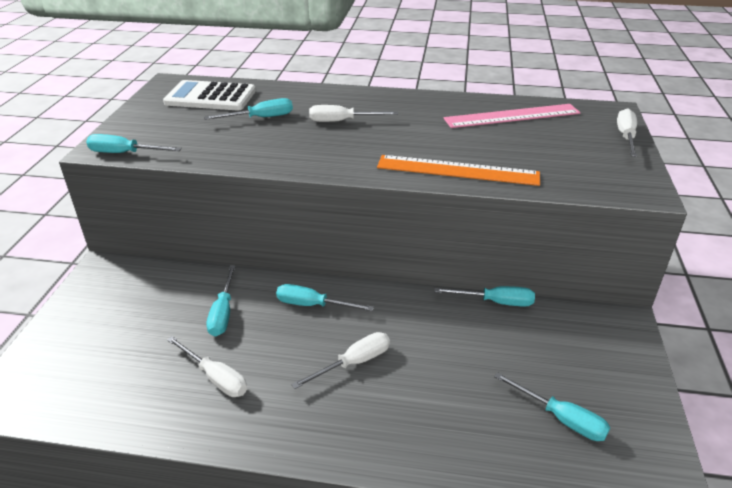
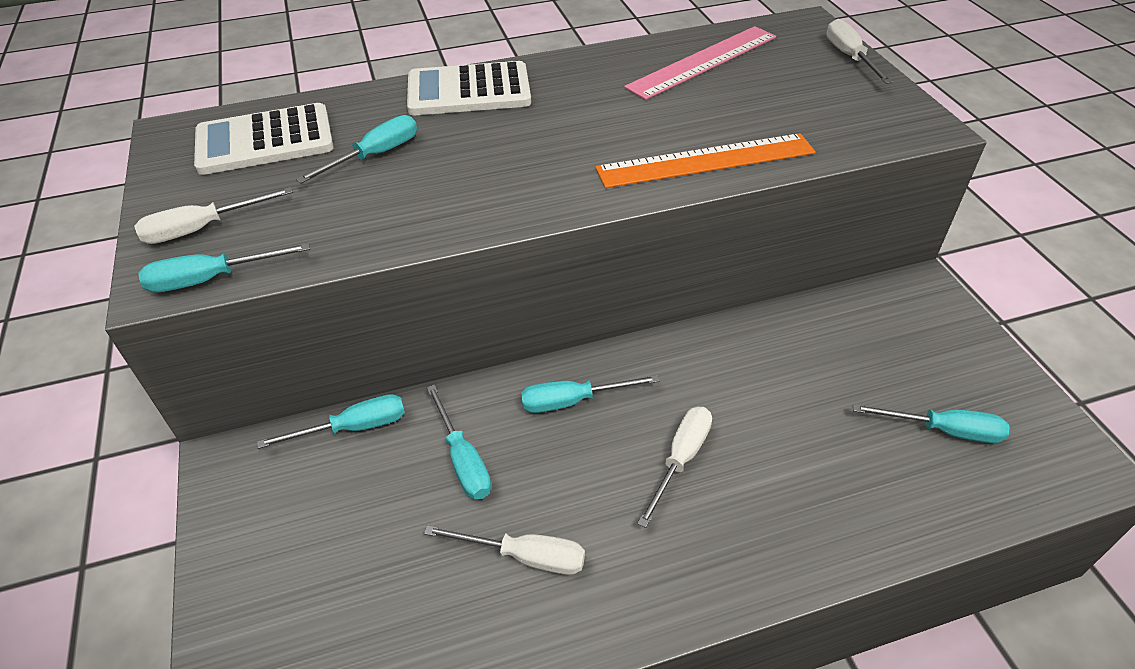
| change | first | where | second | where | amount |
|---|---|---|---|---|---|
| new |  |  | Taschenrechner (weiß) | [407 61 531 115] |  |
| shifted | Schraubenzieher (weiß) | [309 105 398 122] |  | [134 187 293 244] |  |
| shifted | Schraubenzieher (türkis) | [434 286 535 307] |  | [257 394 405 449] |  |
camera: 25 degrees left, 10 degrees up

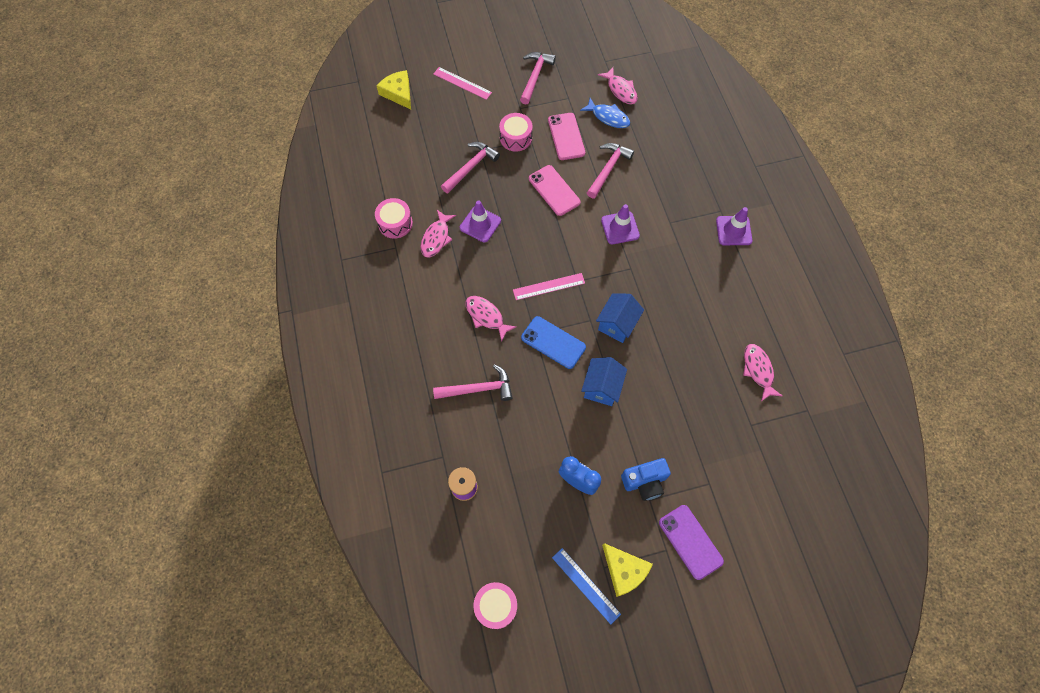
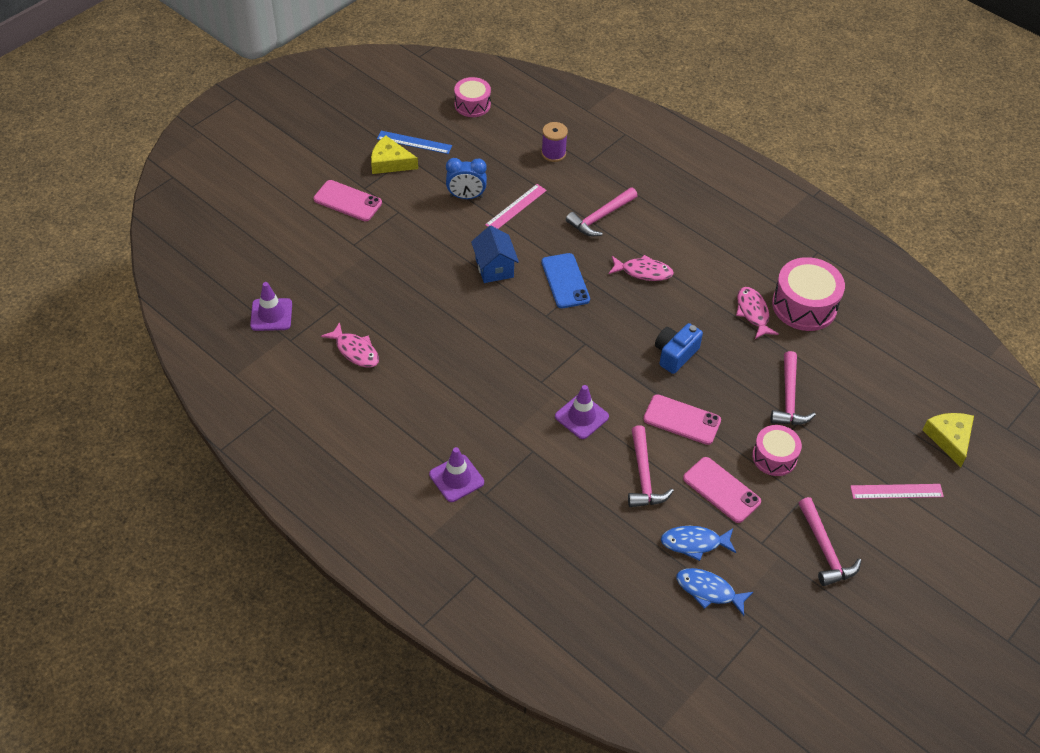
| change | first | where | second | where | amount |
|---|---|---|---|---|---|
| gone | Haus (blau) | [596 293 644 343] |  |  |  |
| shifted | Leitkegel (lila) | [460 200 501 242] |  | [250 282 292 331] |  |
| shifted | Lineal (rosa) | [513 273 585 300] |  | [485 184 547 229] |  |
| shifted | Kamera (blau) | [621 458 671 501] |  | [655 323 703 374] |  |
| repainted | Fisch (rosa) | [598 67 638 104] | Fisch (blau) | [676 568 753 616] |  |
| repainted | Handy (lila) | [659 505 724 580] | Handy (rosa) | [313 180 382 221] |  |
| rotated | Käse (gelb) | [376 70 411 109] |  | [923 413 974 467] | 120 degrees counterclockwise |
| rotated | Handy (blau) | [521 316 586 369] |  | [541 253 590 308] | 75 degrees clockwise |
| scaled | Trommel (rosa) | [375 198 413 239] |  | [772 257 845 331] | x1.59 |
camera: 145 degrees right, 15 degrees down

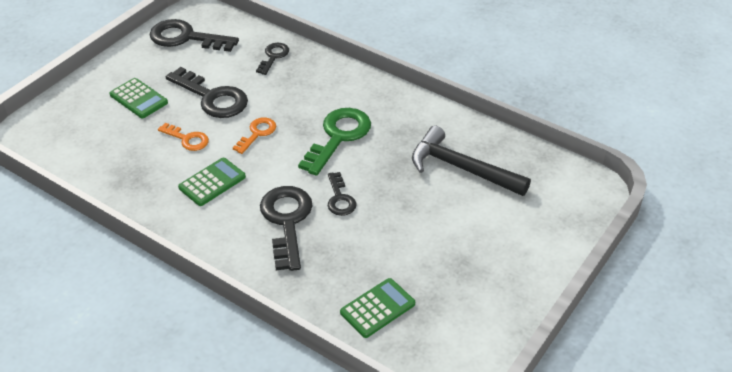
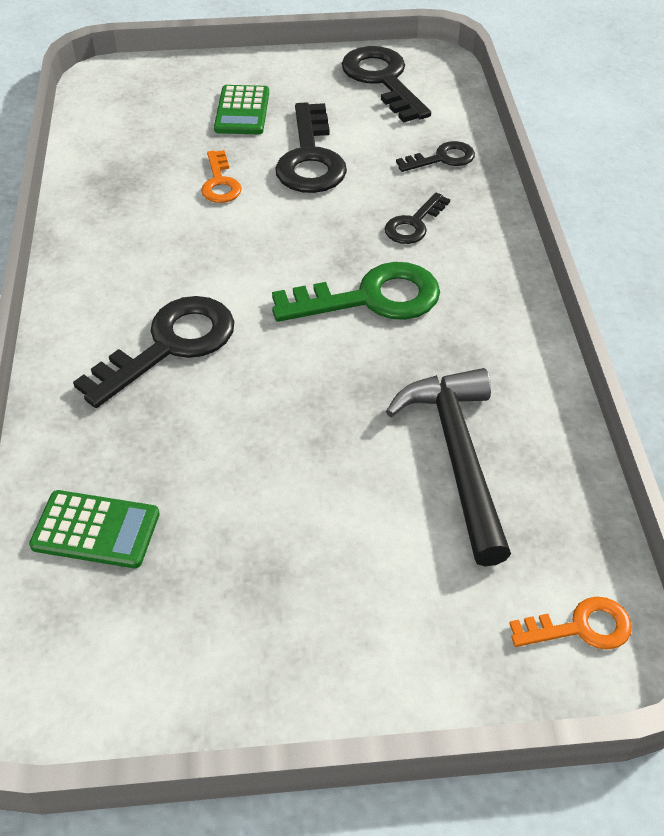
| change | first | where | second | where | amount |
|---|---|---|---|---|---|
| gone | Taschenrechner (grün) | [178 158 246 206] |  |  |  |
| shifted | Schlüssel (orange) | [233 117 276 154] |  | [509 596 632 650] |  |
| shifted | Schlüssel (schwarz) | [328 172 357 216] |  | [385 193 450 244] |  |
camera: 50 degrees right, 5 degrees up

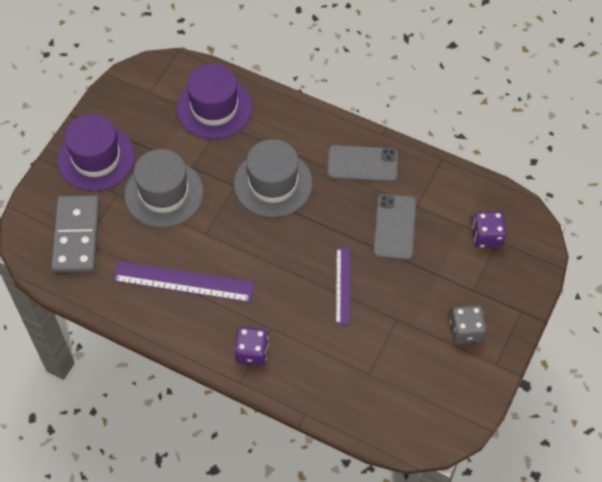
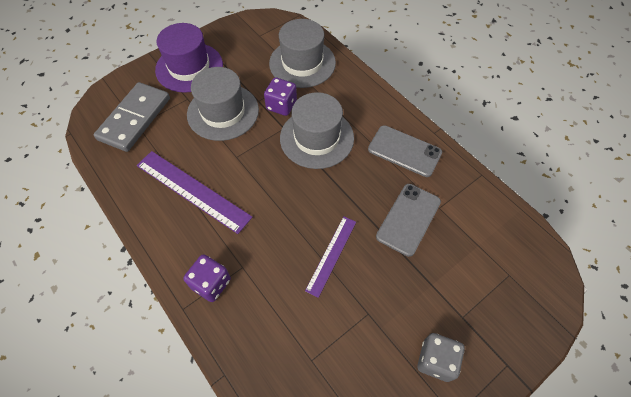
| change | first | where | second | where | amount |
|---|---|---|---|---|---|
| shifted | Spielwürfel (lila) | [472 211 507 248] |  | [264 77 297 116] |  |
| repainted | Hut (lila) | [177 64 253 139] | Hut (grau) | [269 19 336 88] |  |
camera: 25 degrees right, 0 degrees up

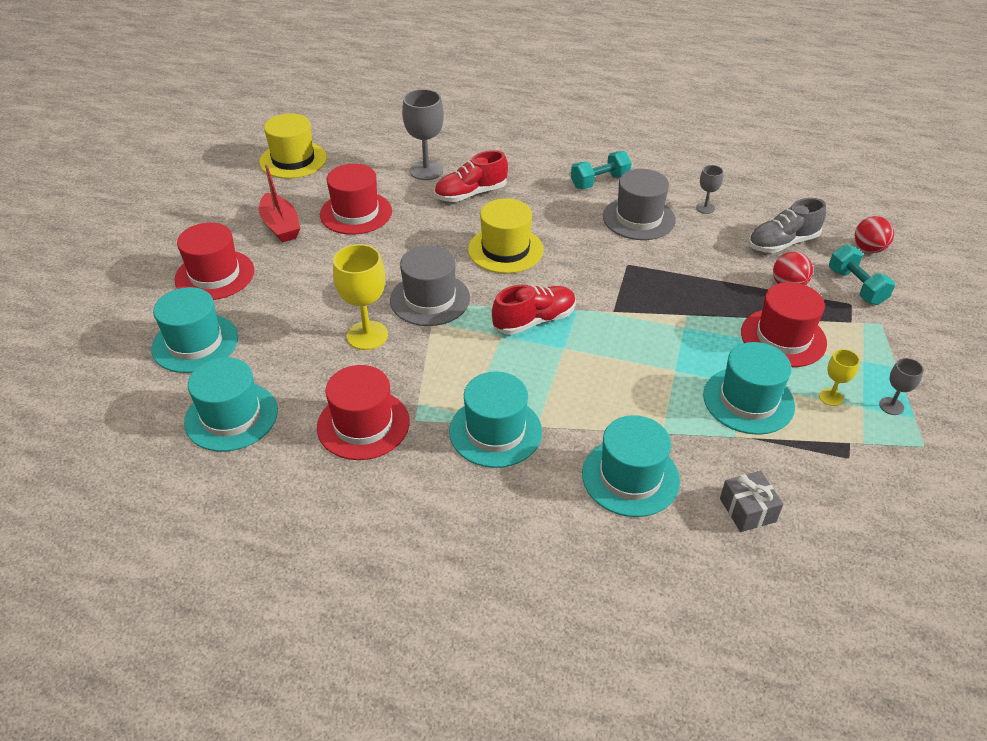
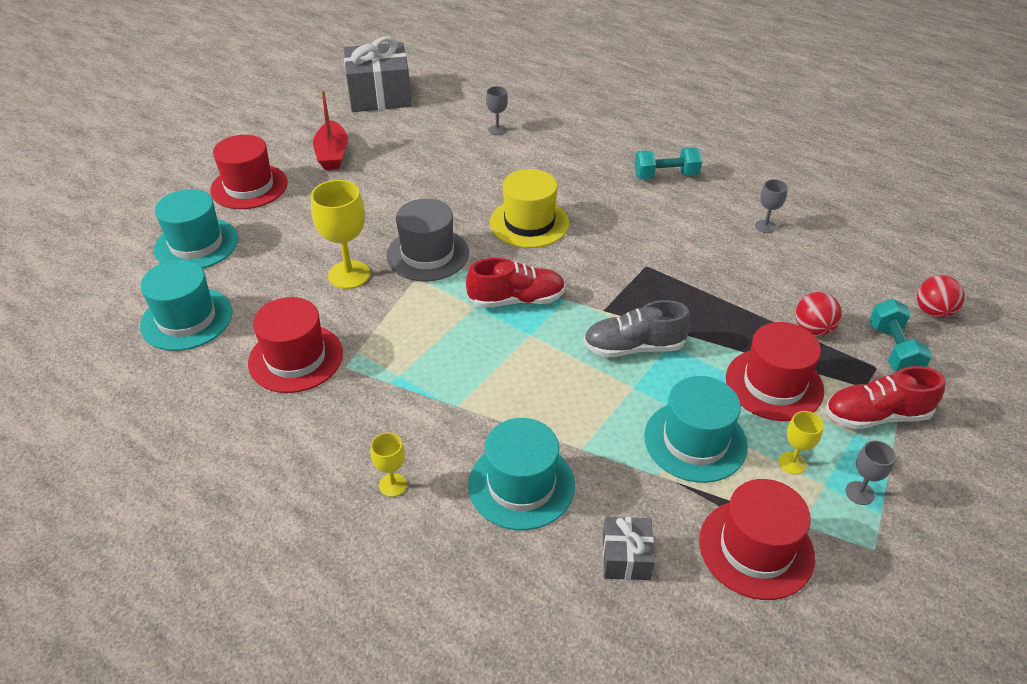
| change | first | where | second | where | amount |
|---|---|---|---|---|---|
| gone | Hut (türkis) | [449 372 542 468] |  |  |  |
| gone | Hut (grau) | [603 169 676 240] |  |  |  |
| new |  |  | Kelch (gelb) | [370 433 407 497] |  |
| shifted | Hut (rot) | [320 164 392 235] |  | [699 479 815 600] |  |
| shifted | Schuh (rot) | [435 150 508 202] |  | [825 366 945 429] |  |
| shifted | Schuh (grau) | [748 198 826 253] |  | [584 300 691 357] |  |
| swapped | Hut (gelb) | [259 113 327 179] | Geschenk (grau) | [344 36 412 112] |  |
| scaled | Kelch (grau) | [402 89 444 180] |  | [486 86 508 135] | x0.53 |
camera: 20 degrees right, 0 degrees up

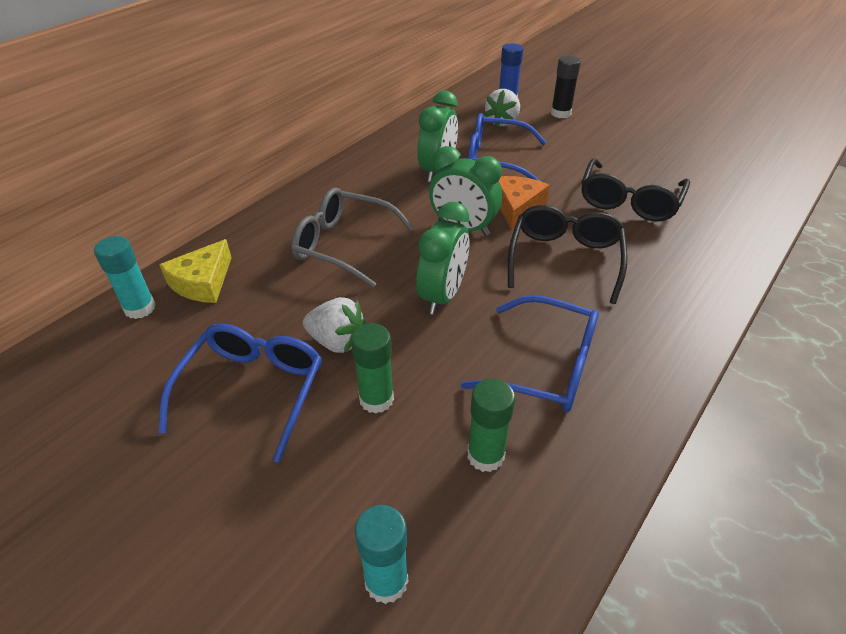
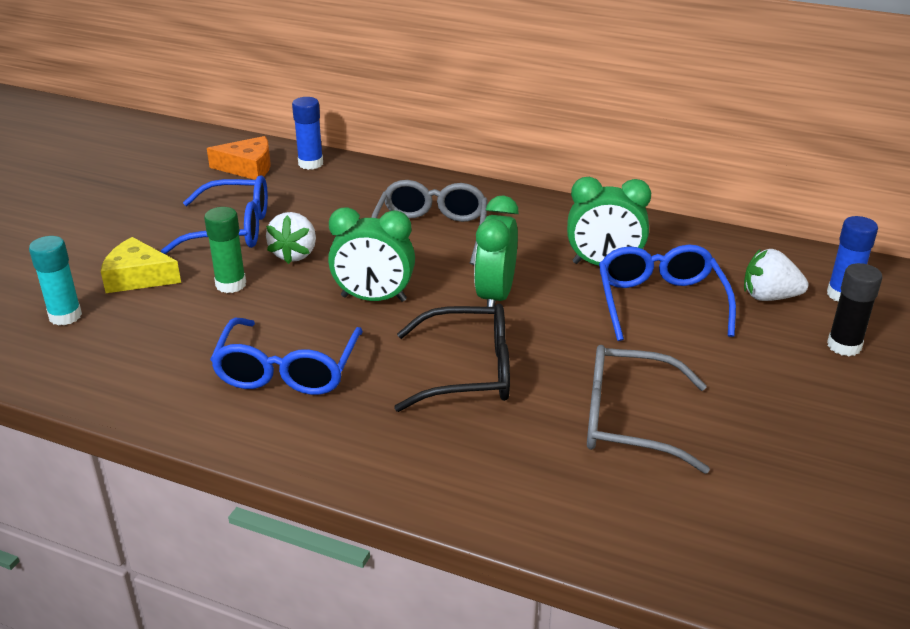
| change | first | where | second | where | amount |
|---|---|---|---|---|---|
| gone | Klebestift (grün) | [467 378 515 472] |  |  |  |
| shifted | Käse (gelb) | [159 239 232 303] |  | [101 237 181 293] |  |
| shifted | Käse (orange) | [499 176 550 229] |  | [207 136 271 180] |  |
| repainted | Klebestift (türkis) | [94 236 156 319] | Klebestift (blau) | [292 97 323 170] |  |
| repainted | Brille (schwarz) | [581 158 690 221] | Brille (grau) | [587 345 710 474] |  |
camera: 75 degrees right, 10 degrees down

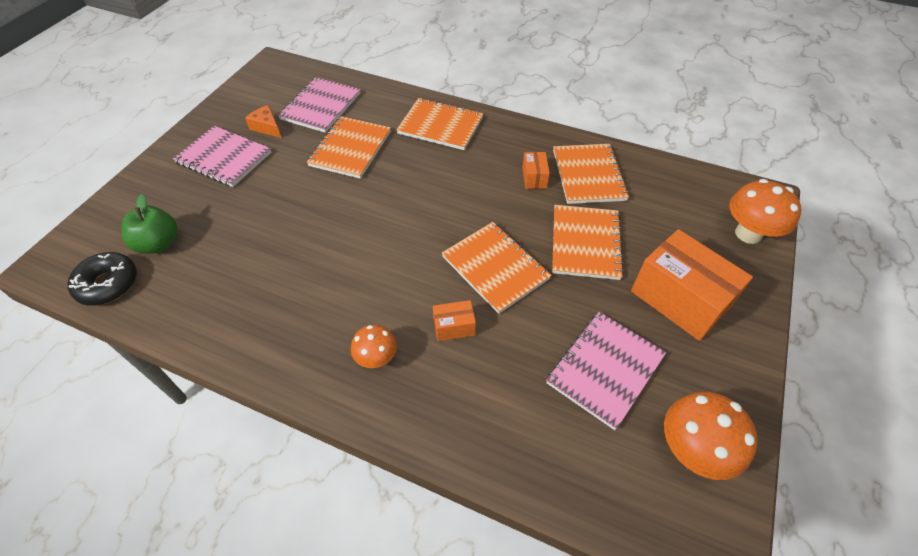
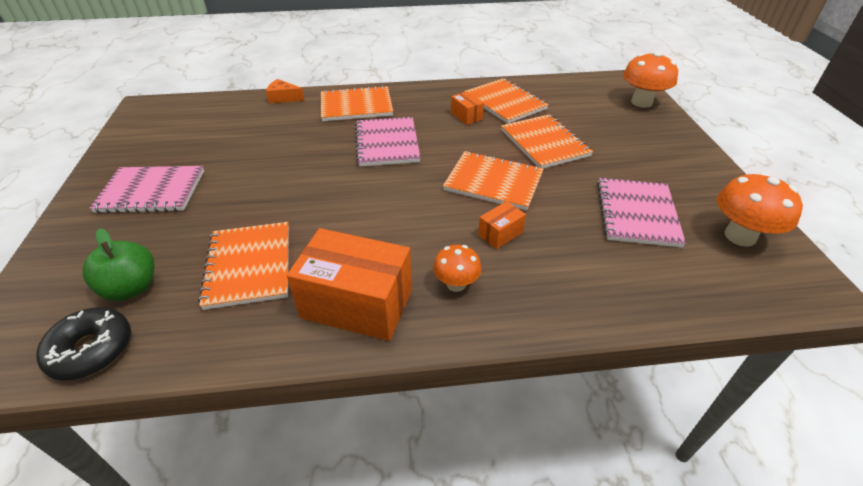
| change | first | where | second | where | amount |
|---|---|---|---|---|---|
| shifted | Käse (orange) | [245 105 281 138] |  | [266 79 305 103] |  |
| shifted | Notizbuch (rosa) | [278 77 361 133] |  | [355 117 420 167] |  |
| shifted | Notizbuch (orange) | [307 116 391 179] |  | [198 222 289 310] |  |
| shifted | Schachtel (orange) | [631 229 753 341] |  | [287 228 412 341] |  |
camera: 30 degrees left, 10 degrees down

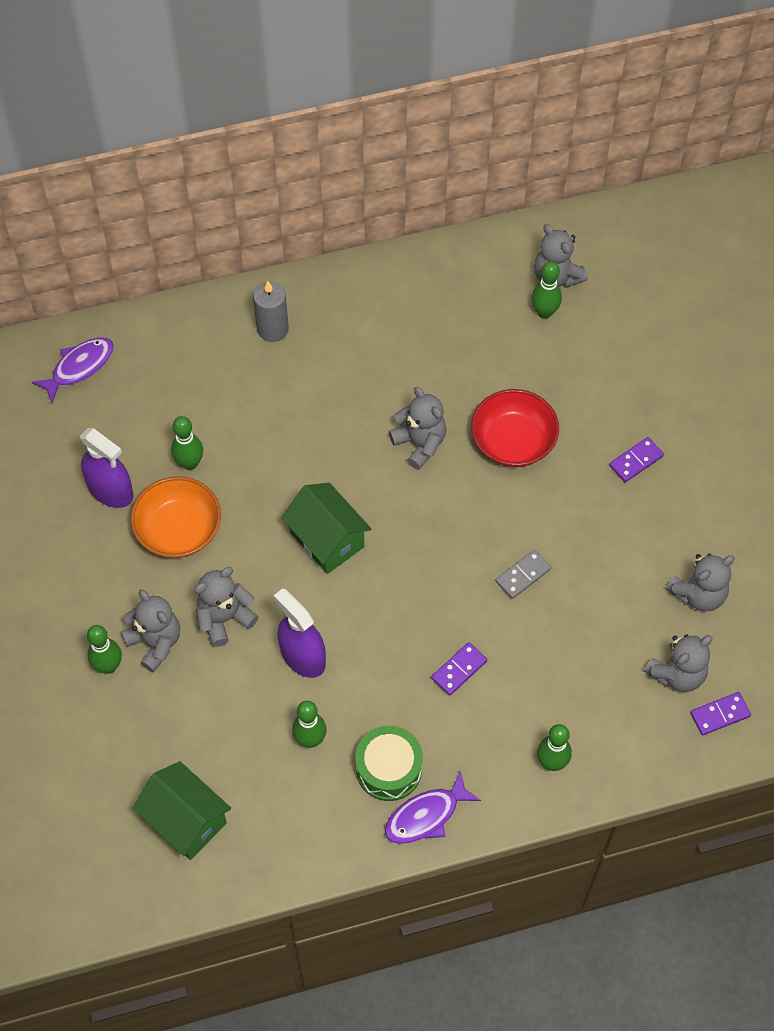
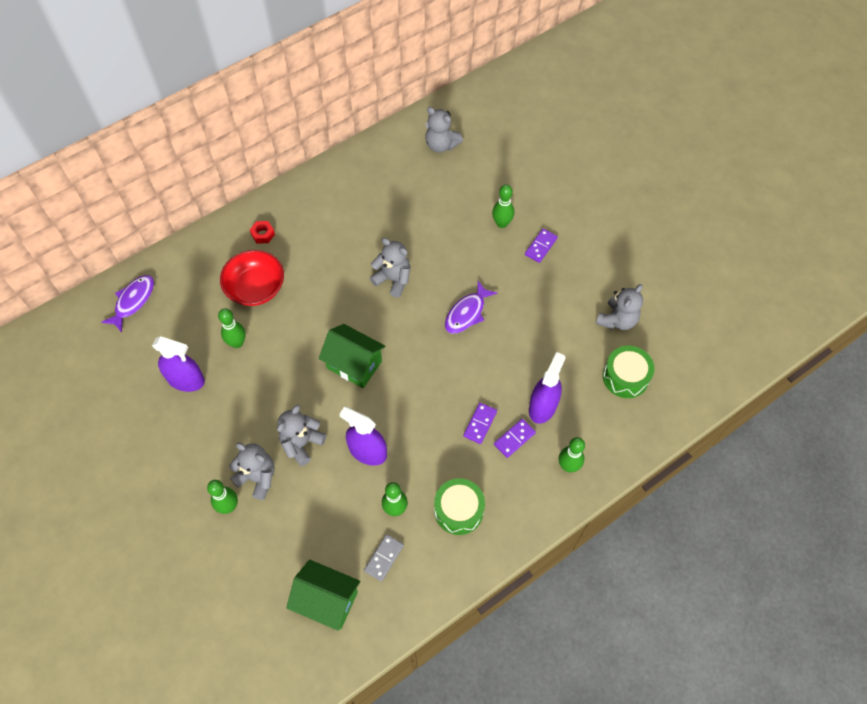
| change | first | where | second | where | amount |
|---|---|---|---|---|---|
| gone | Schüssel (orange) | [131 476 221 558] |  |  |  |
| new |  |  | Sprühflasche (lila) | [529 352 565 424] |  |
| shifted | Fisch (lila) | [384 771 481 844] |  | [445 281 498 334] |  |
| shifted | Schüssel (rot) | [471 389 559 467] |  | [220 250 284 306] |  |
| shifted | Dominostein (grau) | [496 550 551 599] |  | [364 534 404 581] |  |
| shifted | Bowlingkegel (grün) | [531 261 562 319] |  | [492 184 514 228] |  |
| shifted | Dominostein (lila) | [690 692 751 735] |  | [494 419 536 458] |  |
| swapped | Kerze (grau) | [253 281 289 342] | Sechskantmutter (rot) | [250 221 275 244] |  |
| swapped | Teddybär (grau) | [644 634 713 692] | Trommel (grün) | [603 346 654 398] |  |
camera: 20 degrees left, 0 degrees up

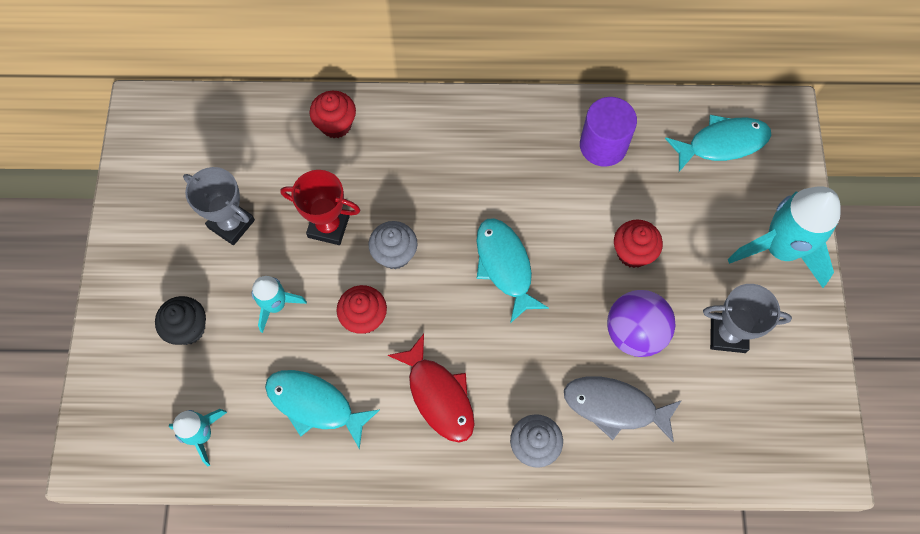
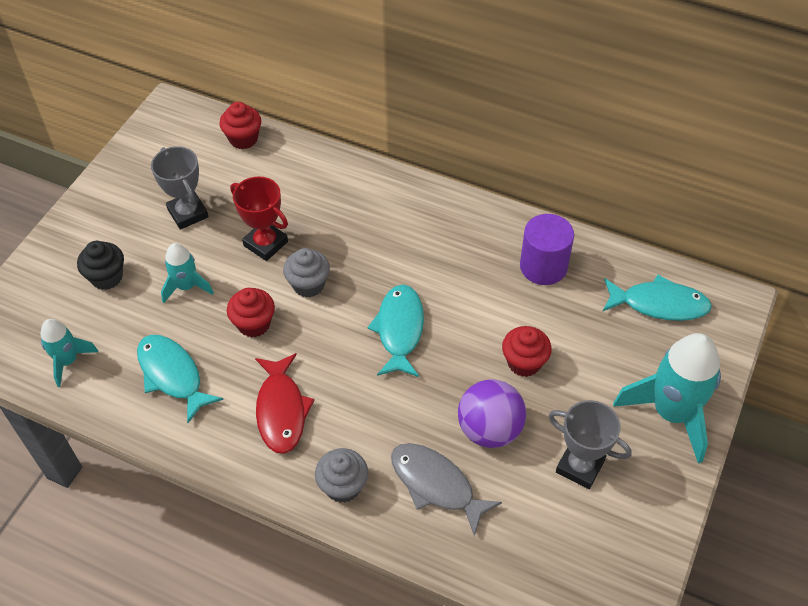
| change | first | where | second | where | amount |
|---|---|---|---|---|---|
| shifted | Muffin (rot) | [310 91 356 138] |  | [219 102 261 149] |  |
camera: 25 degrees right, 15 degrees down

